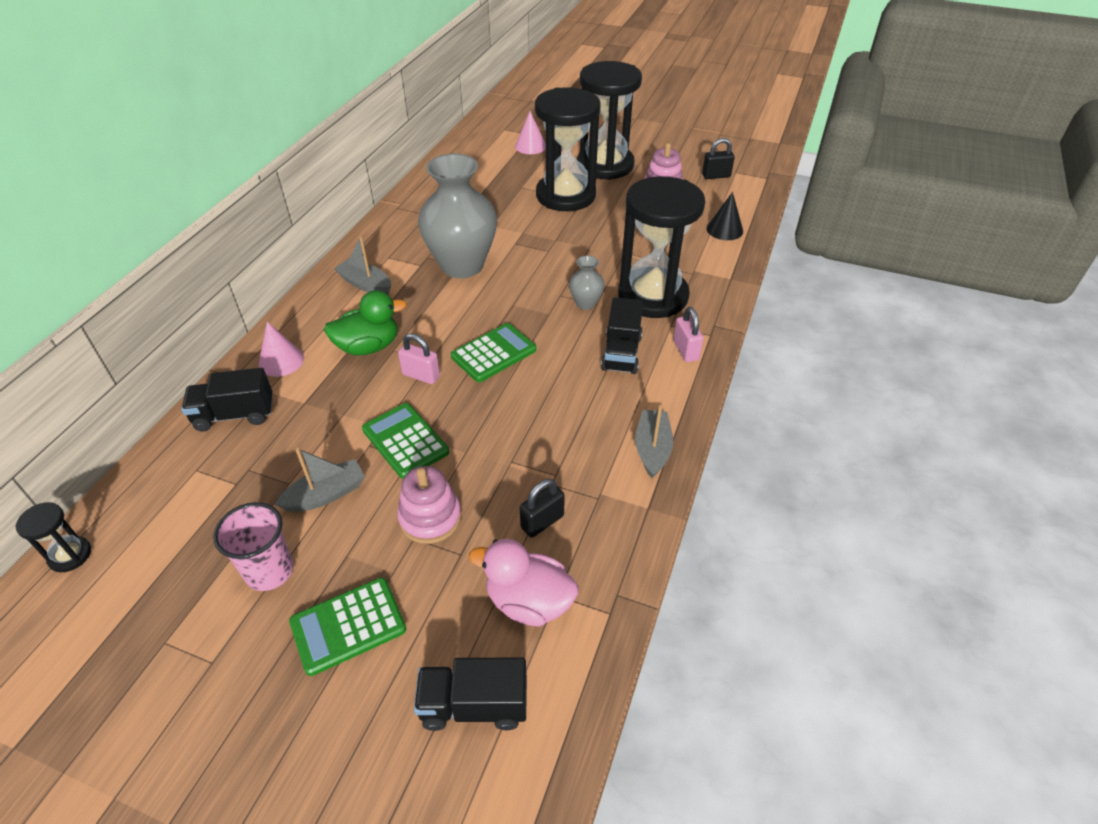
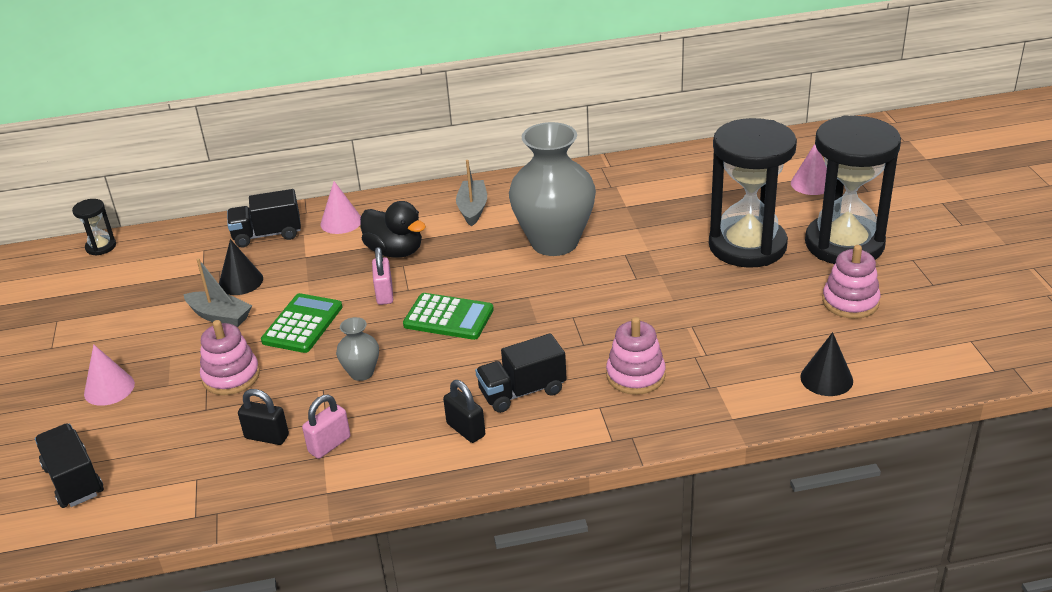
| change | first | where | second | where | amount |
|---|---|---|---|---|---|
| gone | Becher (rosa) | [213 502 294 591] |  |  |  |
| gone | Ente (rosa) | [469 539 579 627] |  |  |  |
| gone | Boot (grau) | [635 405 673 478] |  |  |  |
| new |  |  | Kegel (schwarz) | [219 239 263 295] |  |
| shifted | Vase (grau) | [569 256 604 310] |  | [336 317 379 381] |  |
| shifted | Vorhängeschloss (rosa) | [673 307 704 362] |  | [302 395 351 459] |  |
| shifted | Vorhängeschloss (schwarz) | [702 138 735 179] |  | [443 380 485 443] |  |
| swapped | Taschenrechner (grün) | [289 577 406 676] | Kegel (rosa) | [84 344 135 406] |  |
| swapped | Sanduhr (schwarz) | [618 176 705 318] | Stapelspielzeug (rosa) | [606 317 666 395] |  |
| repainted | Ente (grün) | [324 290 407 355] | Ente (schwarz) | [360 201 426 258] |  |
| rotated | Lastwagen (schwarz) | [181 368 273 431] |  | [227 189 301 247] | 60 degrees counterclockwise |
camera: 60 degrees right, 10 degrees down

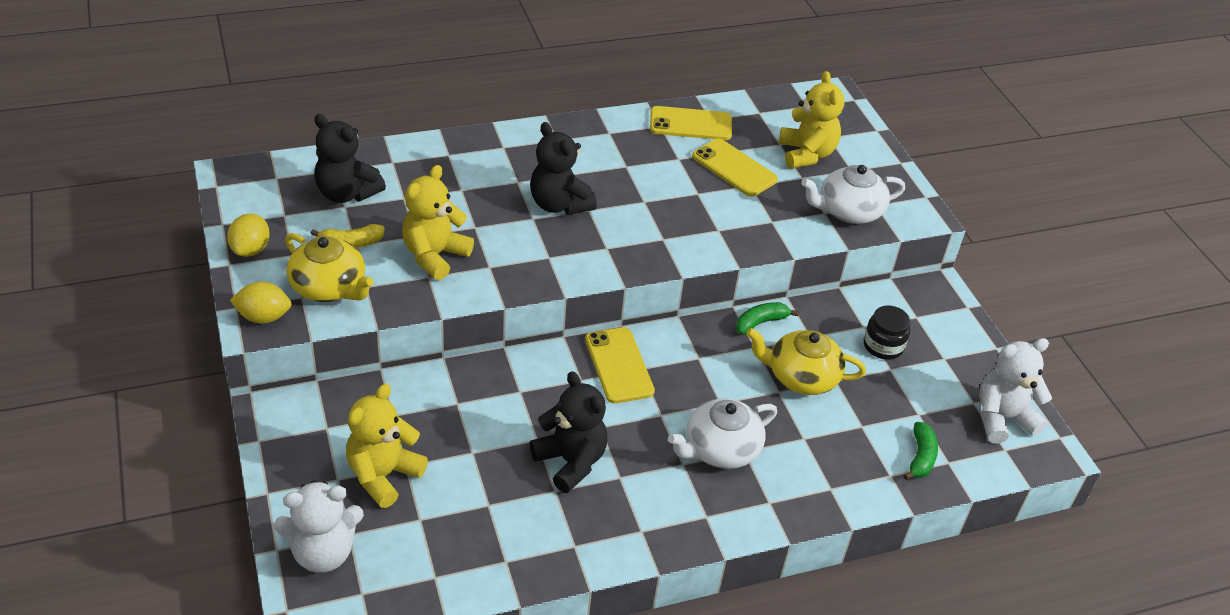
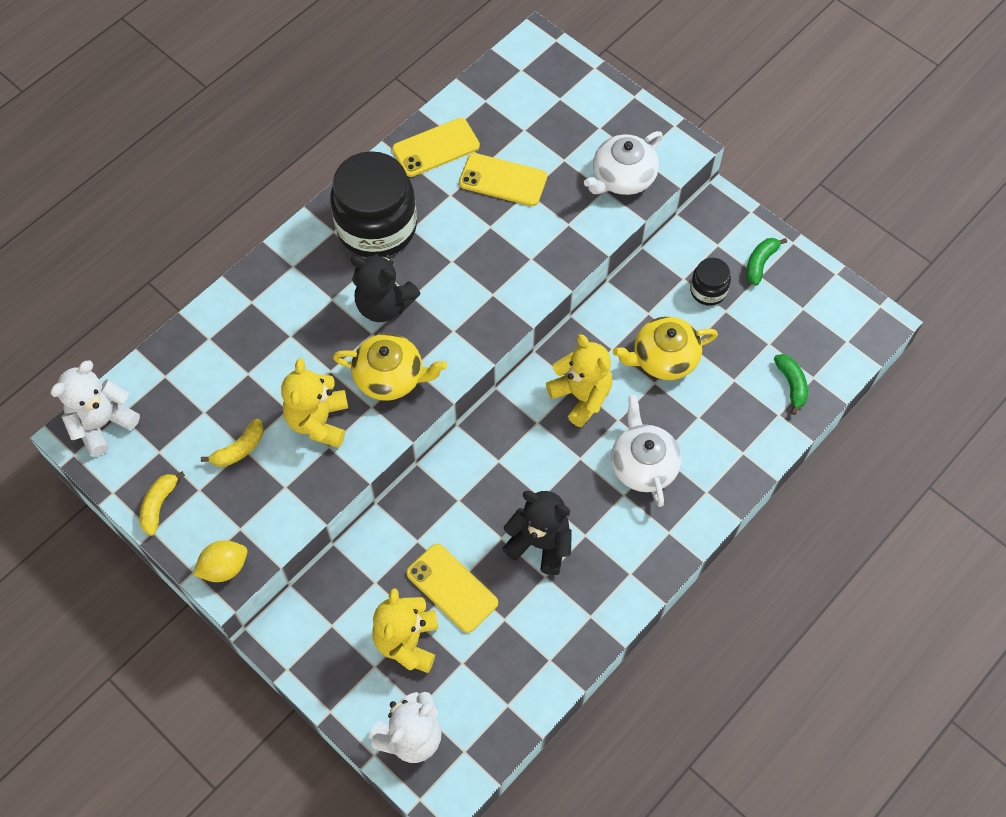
| change | first | where | second | where | amount |
|---|---|---|---|---|---|
| gone | Teddybär (schwarz) | [314 114 386 203] |  |  |  |
| new |  |  | Einmachglas (schwarz) | [330 151 417 258] |  |
| shifted | Teekanne (gelb) | [285 233 374 302] |  | [333 333 447 401] |  |
| shifted | Handy (gelb) | [585 327 655 403] |  | [406 544 498 633] |  |
| shifted | Banane (grün) | [736 302 799 335] |  | [746 238 787 285] |  |
| shifted | Teddybär (gelb) | [779 71 845 169] |  | [546 334 612 427] |  |
| shifted | Teddybär (weiß) | [979 338 1052 444] |  | [50 360 140 457] |  |
| swapped | Zitrone (gelb) | [227 214 270 257] | Banane (gelb) | [140 471 185 536] |  |
| rotated | Teekanne (weiß) | [668 398 777 469] |  | [611 395 682 507] | 135 degrees clockwise |
camera: 25 degrees left, 20 degrees up

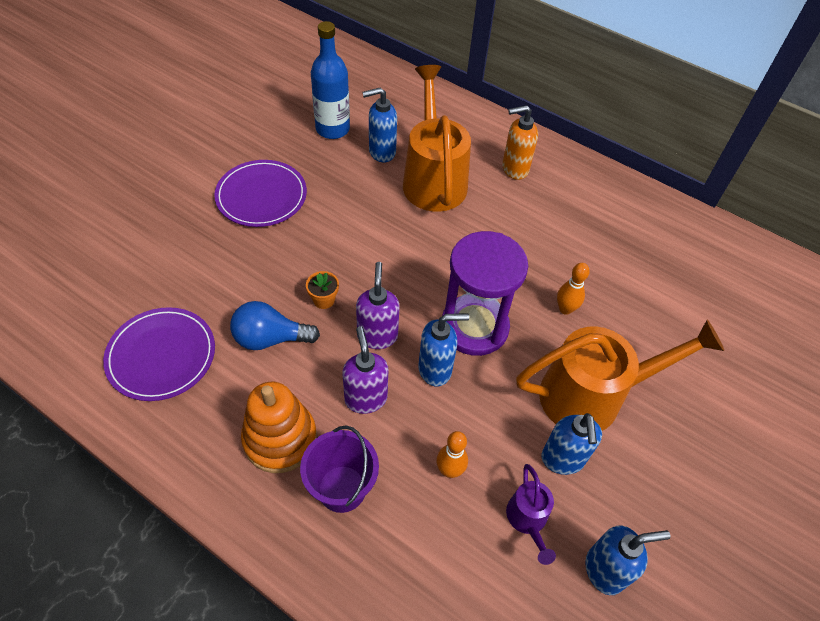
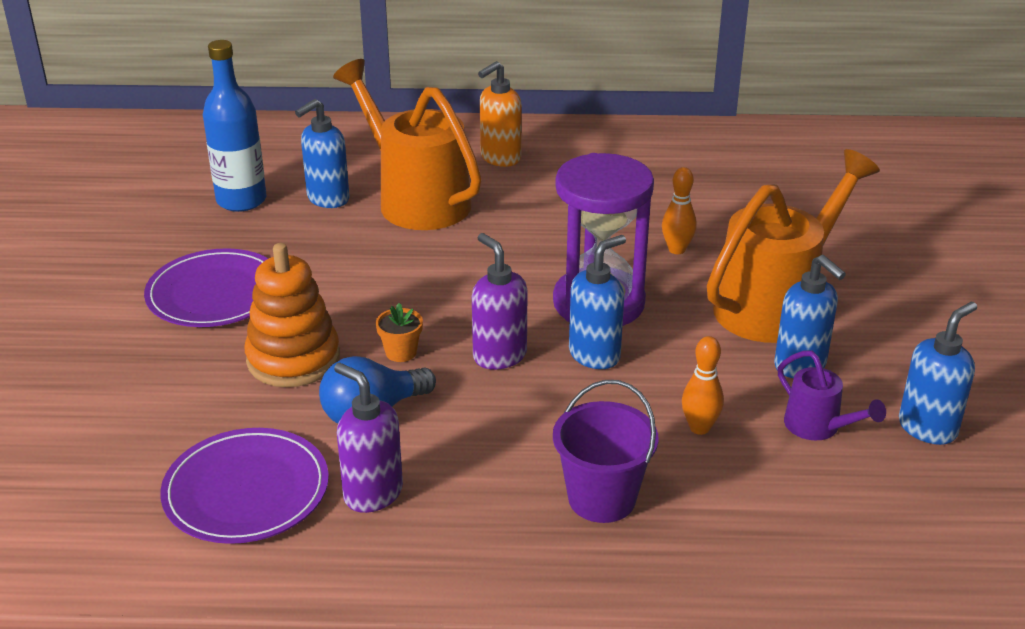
| change | first | where | second | where | amount |
|---|---|---|---|---|---|
| shifted | Stapelspielzeug (orange) | [241 382 317 473] |  | [244 243 340 387] |  |
| shifted | Seifenspender (lila) | [342 326 388 414] |  | [334 363 403 513] |  |
camera: 30 degrees left, 20 degrees down

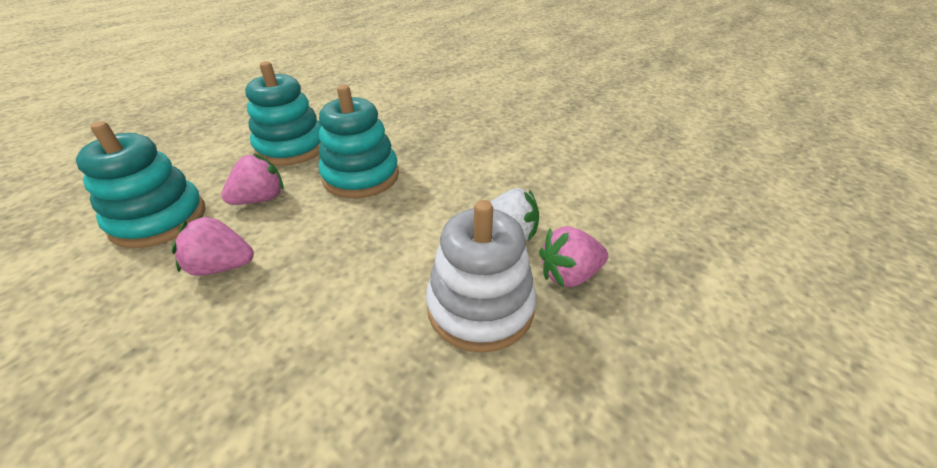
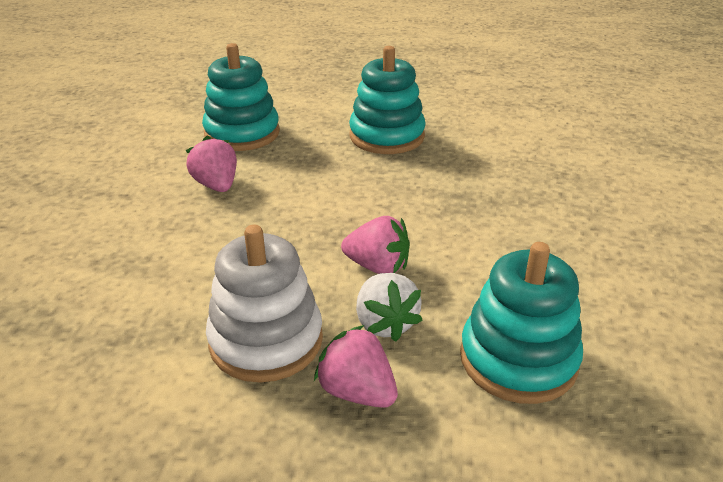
| change | first | where | second | where | amount |
|---|---|---|---|---|---|
| shifted | Erdbeere (rosa) | [221 153 283 205] |  | [341 216 410 274] |  |
| shifted | Stapelspielzeug (türkis) | [319 85 399 198] |  | [460 242 583 404] |  |
camera: 60 degrees right, 5 degrees down

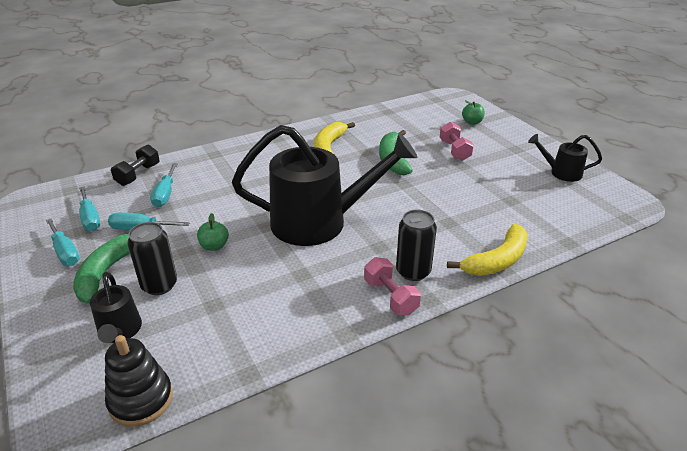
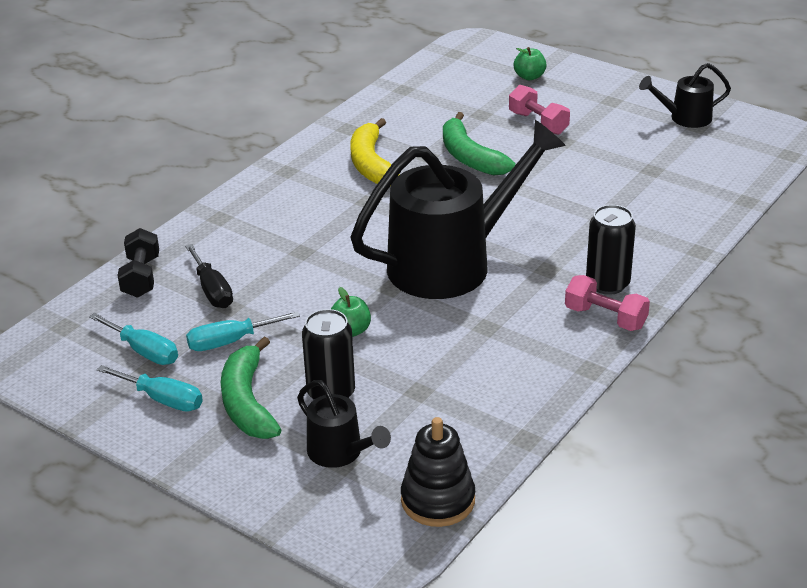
| change | first | where | second | where | amount |
|---|---|---|---|---|---|
| gone | Banane (gelb) | [447 224 528 276] |  |  |  |
| repainted | Schraubenzieher (türkis) | [150 163 177 207] | Schraubenzieher (schwarz) | [185 244 233 308] |  |
camera: 25 degrees left, 0 degrees up

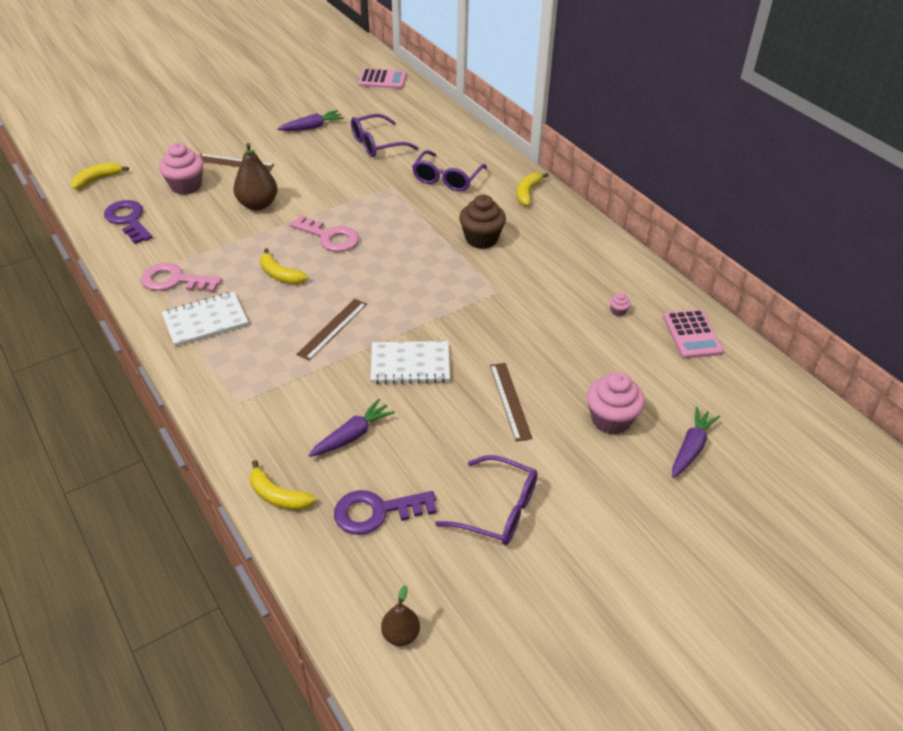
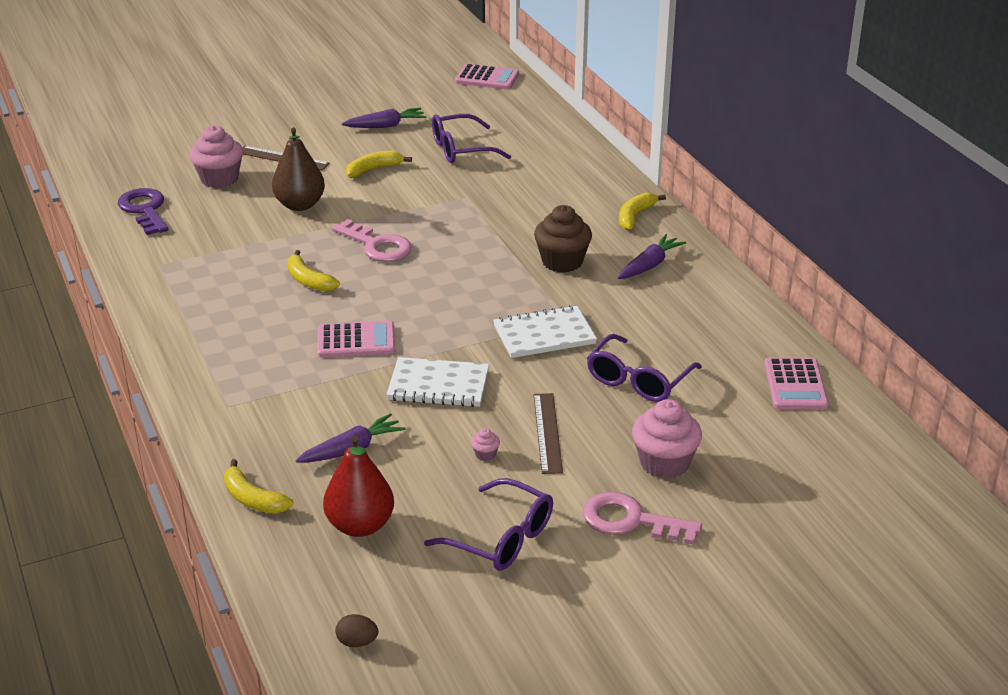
| change | first | where | second | where | amount |
|---|---|---|---|---|---|
| shifted | Banane (gelb) | [71 162 129 189] |  | [346 150 412 178] |  |
| shifted | Schlüssel (rosa) | [141 263 222 292] |  | [583 492 702 545] |  |
| shifted | Notizbuch (weiß) | [162 292 248 347] |  | [493 305 597 358] |  |
| shifted | Brille (lila) | [412 150 487 192] |  | [587 334 702 402] |  |
| shifted | Muffin (rosa) | [609 293 631 316] |  | [471 428 500 461] |  |
| shifted | Karotte (lila) | [672 407 720 478] |  | [618 234 686 279] |  |
| swapped | Lineal (braun) | [296 299 367 361] | Taschenrechner (rosa) | [317 321 395 358] |  |
| swapped | Schlüssel (lila) | [334 490 437 535] | Birne (rot) | [323 436 394 537] |  |
| swapped | Birne (braun) | [381 585 420 646] | Ei (braun) | [335 614 378 647] |  |
camera: 10 degrees right, 10 degrees down

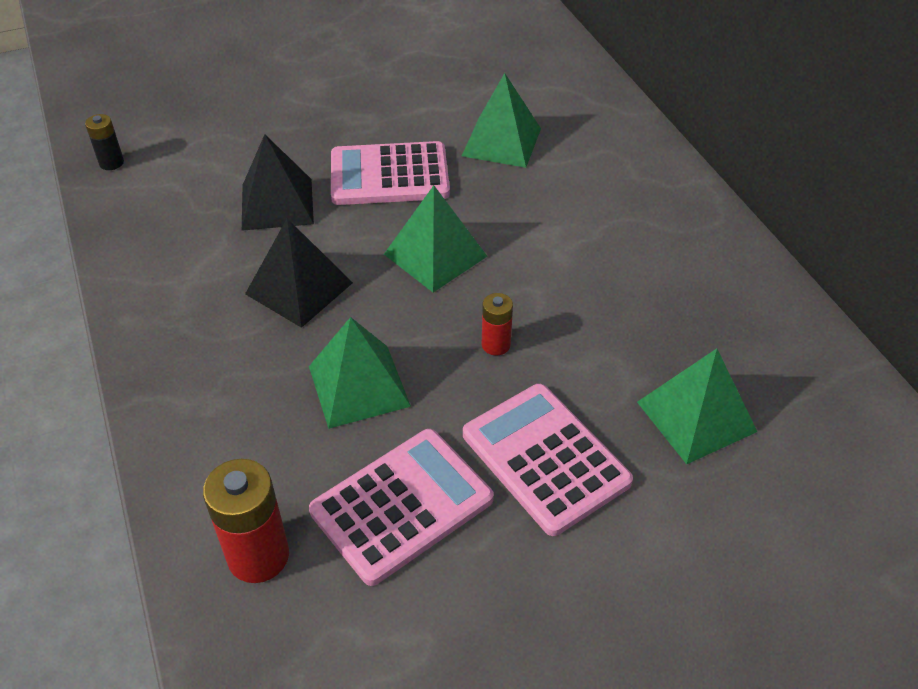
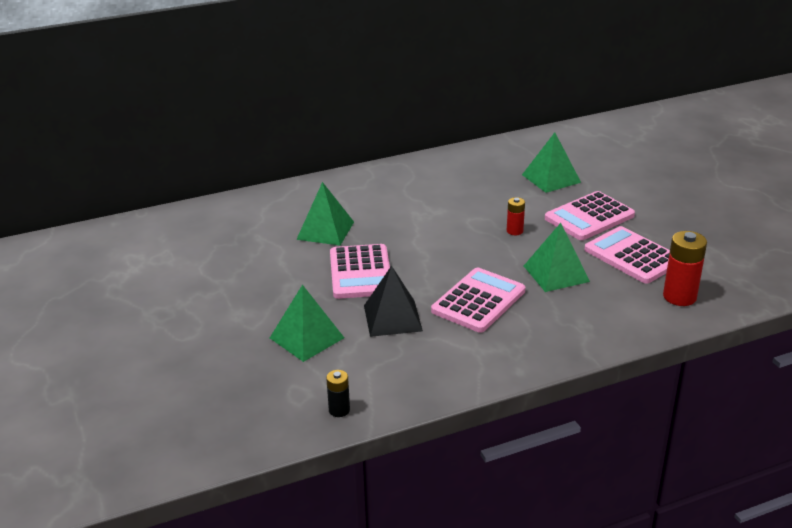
| change | first | where | second | where | amount |
|---|---|---|---|---|---|
| shifted | Pyramide (grün) | [384 185 488 292] |  | [270 285 344 362] |  |
| swapped | Pyramide (schwarz) | [245 219 353 328] | Taschenrechner (rosa) | [431 268 525 332] |  |
camera: 90 degrees left, 15 degrees down

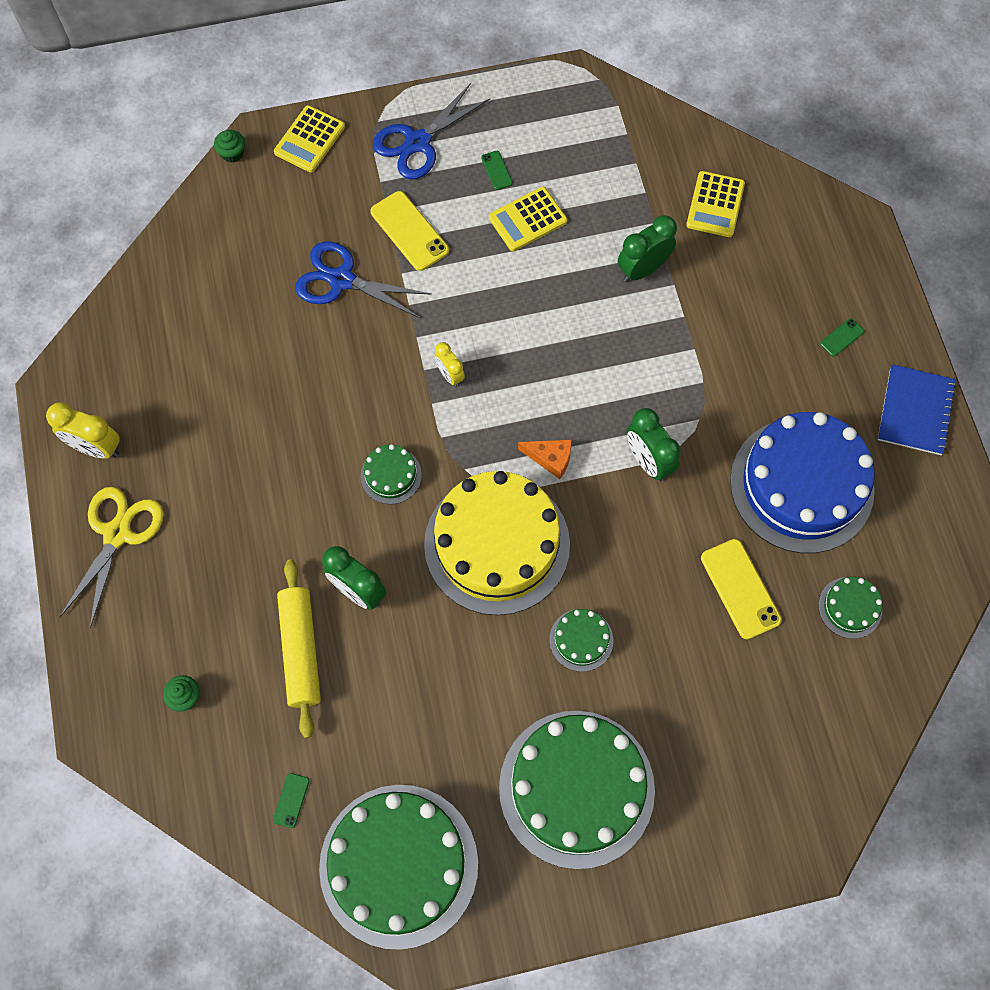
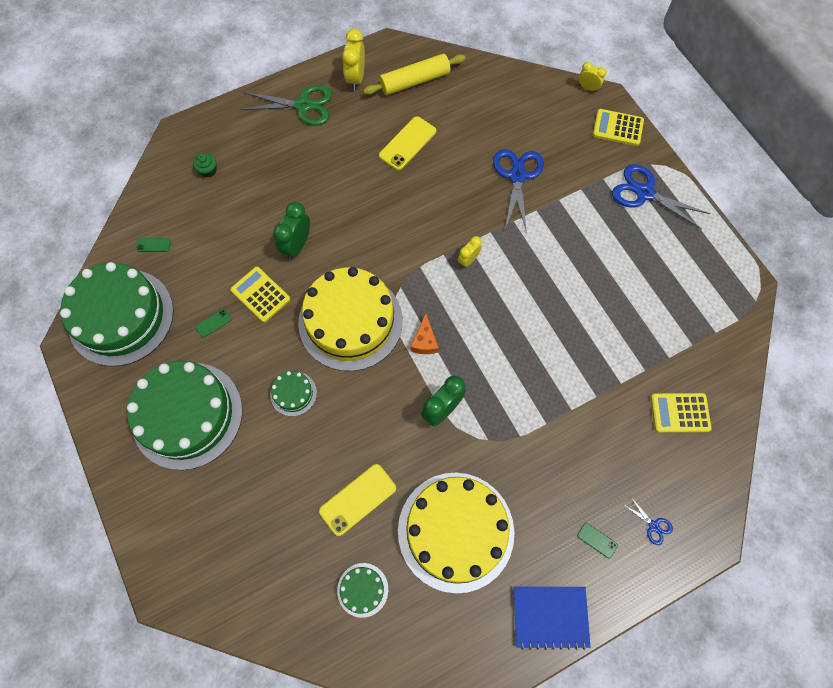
| change | first | where | second | where | amount |
|---|---|---|---|---|---|
| gone | Kuchen (grün) | [360 444 422 504] |  |  |  |
| gone | Wecker (grün) | [618 215 677 282] |  |  |  |
| new |  |  | Schere (blau) | [624 496 673 545] |  |
| shifted | Nudelholz (gelb) | [277 559 321 738] |  | [363 54 466 95] |  |
| shifted | Handy (gelb) | [370 191 449 271] |  | [379 116 436 170] |  |
| shifted | Handy (grün) | [481 151 512 190] |  | [195 309 232 338] |  |
| shifted | Taschenrechner (gelb) | [489 187 567 251] |  | [230 267 290 322] |  |
| swapped | Muffin (grün) | [214 130 245 163] | Wecker (gelb) | [579 62 607 92] |  |
| repainted | Schere (gelb) | [60 487 164 628] | Schere (grün) | [241 85 332 126] |  |
| repainted | Kuchen (blau) | [730 412 875 553] | Kuchen (gelb) | [398 473 515 593] |  |
camera: 75 degrees right, 0 degrees up

